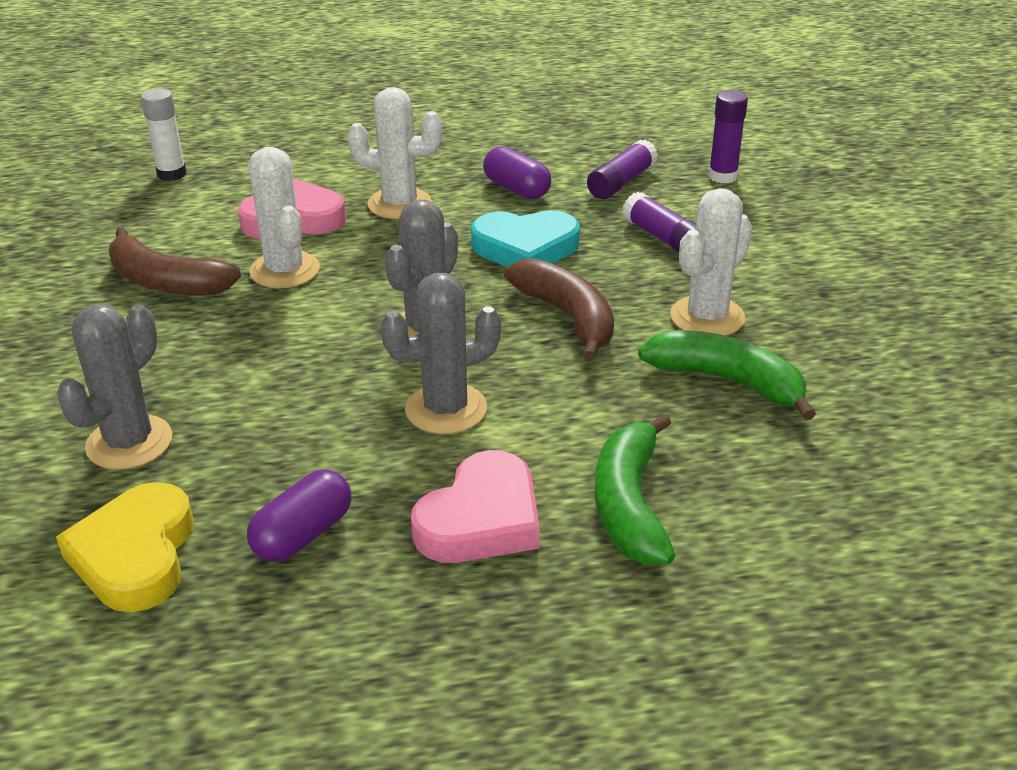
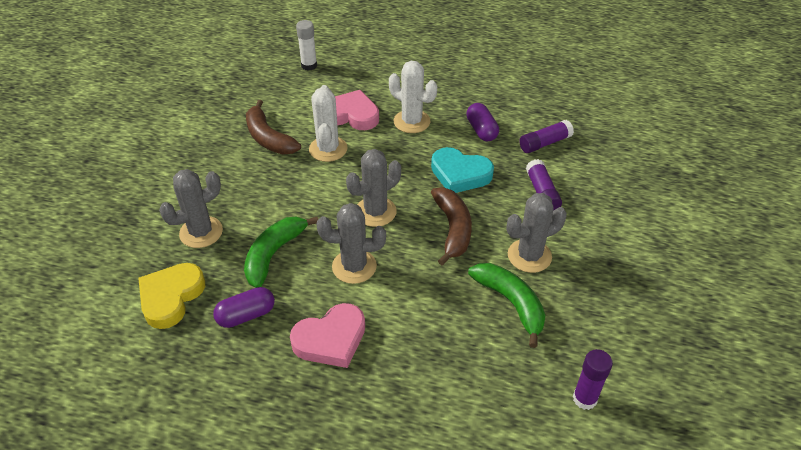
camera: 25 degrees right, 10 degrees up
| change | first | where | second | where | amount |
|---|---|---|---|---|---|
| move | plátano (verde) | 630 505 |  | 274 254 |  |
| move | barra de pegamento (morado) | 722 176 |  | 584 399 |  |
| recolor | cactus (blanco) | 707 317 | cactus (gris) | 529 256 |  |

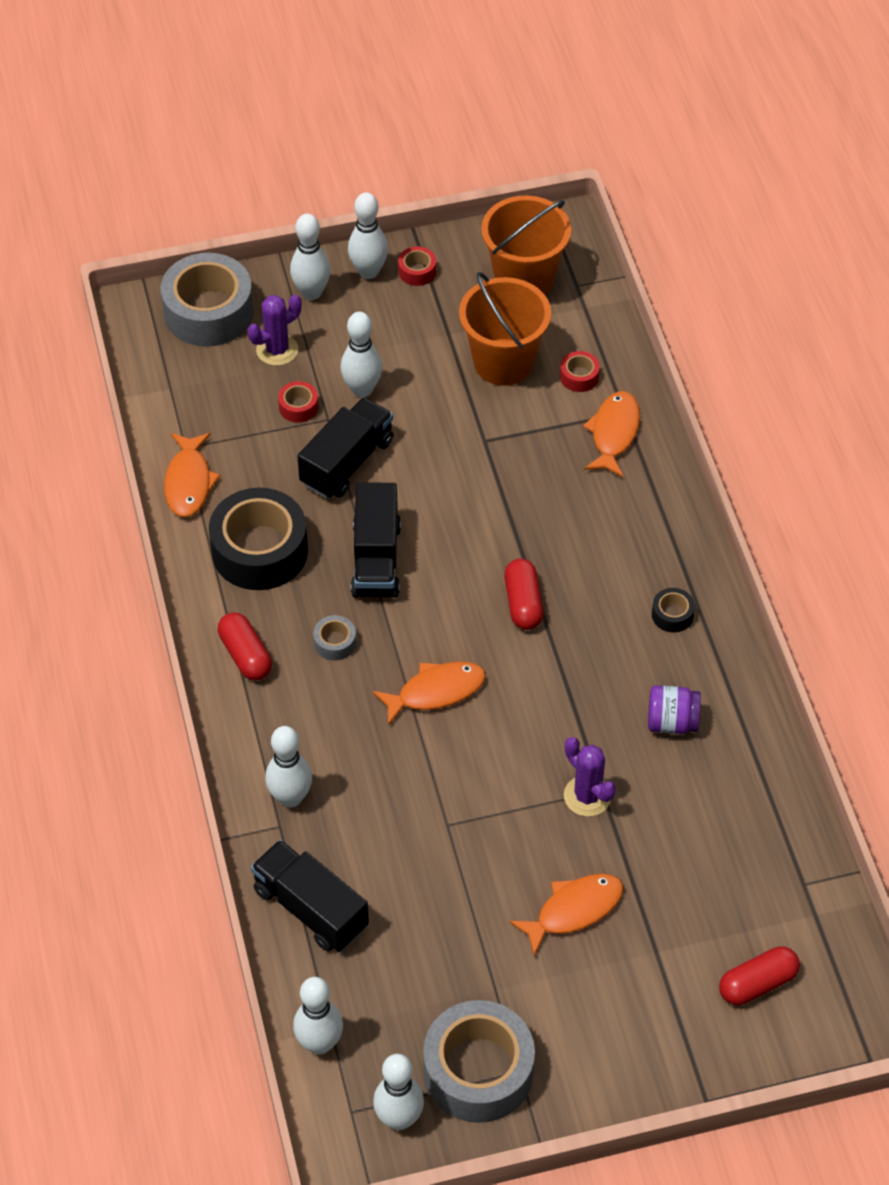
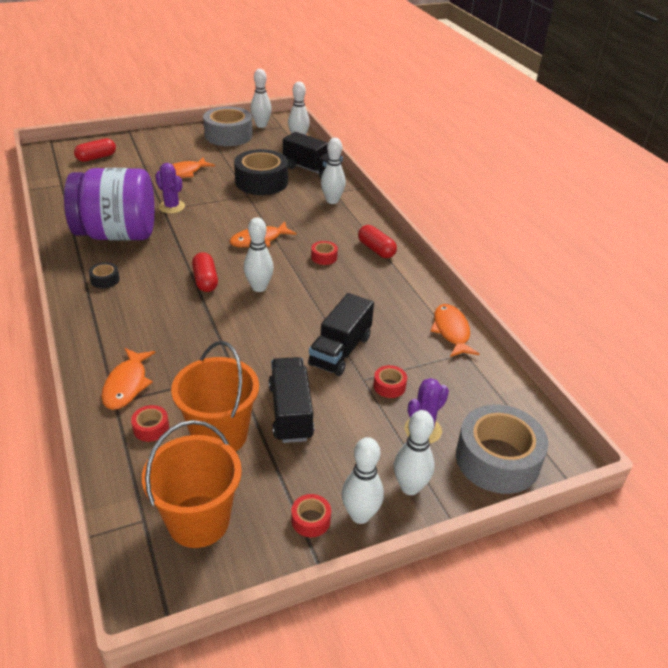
camera: 170 degrees right, 15 degrees down
| change | first | where | second | where | amount |
|---|---|---|---|---|---|
| move | cinta adhesiva (negro) | 259 550 |  | 261 182 |  |
| move | bolo (blanco) | 362 389 |  | 259 287 |  |
| move | camión (negro) | 376 559 |  | 290 412 |  |
| recolor | cinta adhesiva (gris) | 335 642 | cinta adhesiva (rojo) | 324 257 |  |
| resize | tarro (morado) | 672 722 |  | 117 234 | x2.49 |

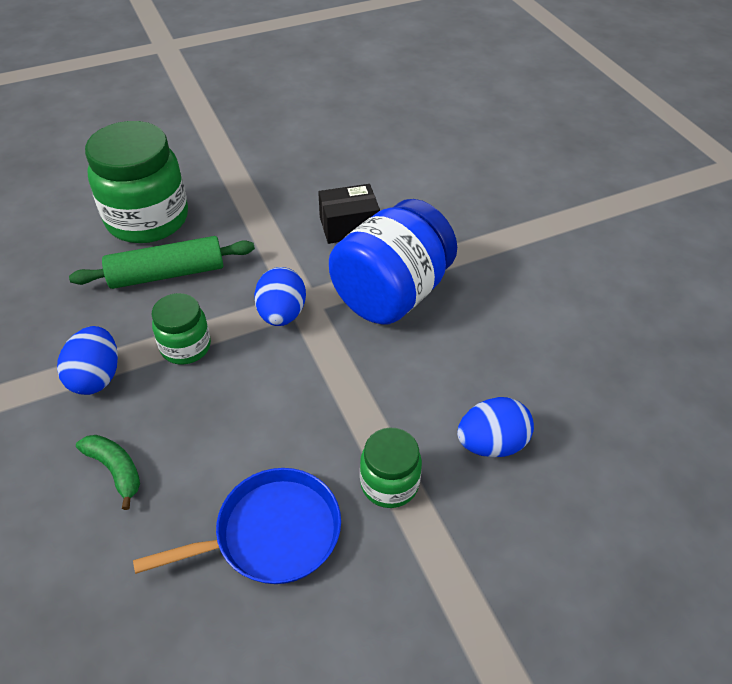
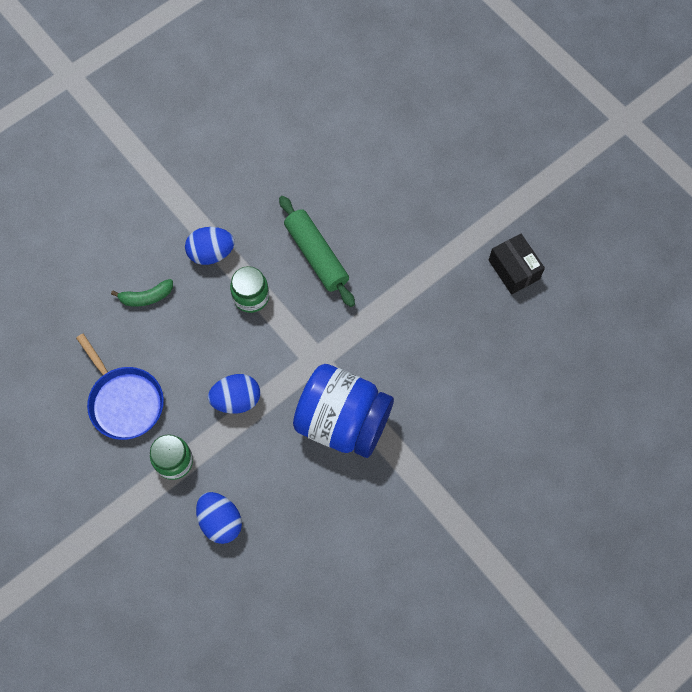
camera: 75 degrees right, 20 degrees up
| change | first | where | second | where | amount |
|---|---|---|---|---|---|
| delete | tarro (verde) | 147 219 |  |  |  |
| move | huevo (azul) | 282 314 |  | 236 400 |  |
| move | caja (negro) | 349 226 |  | 514 269 |  |
| rotate | plátano (verde) | 115 470 |  | 146 297 | 45 degrees clockwise |

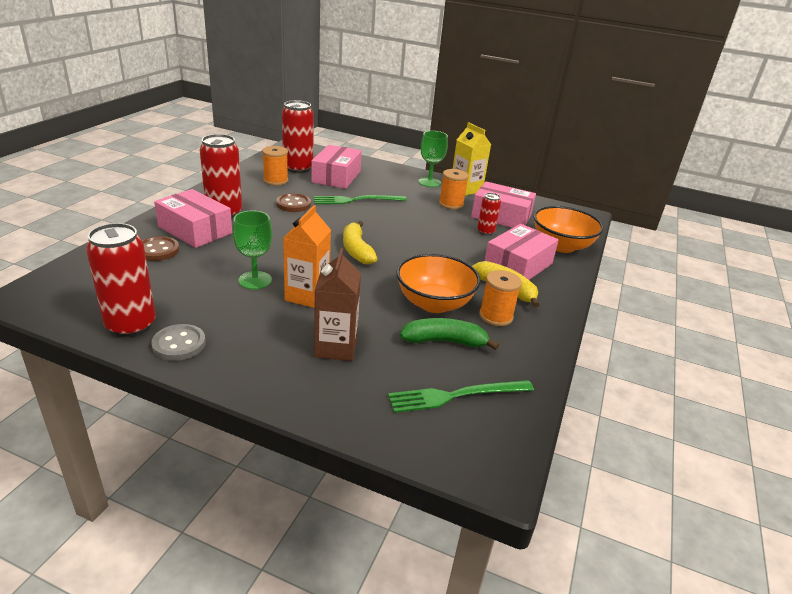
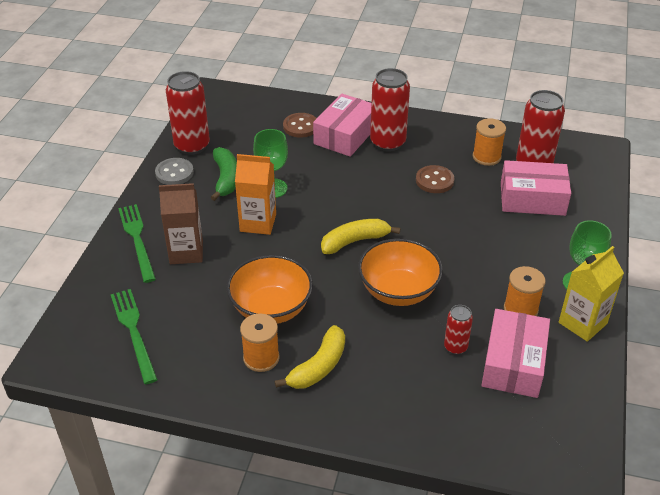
camera: 85 degrees right, 10 degrees up
| change | first | where | second | where | amount |
|---|---|---|---|---|---|
| delete | caja (rosa) | 518 265 |  |  |  |
| move | tenedor (verde) | 356 200 |  | 137 240 |  |
| move | plátano (verde) | 445 341 |  | 226 179 |  |
| move | cuenco (naranja) | 561 246 |  | 398 291 |  |

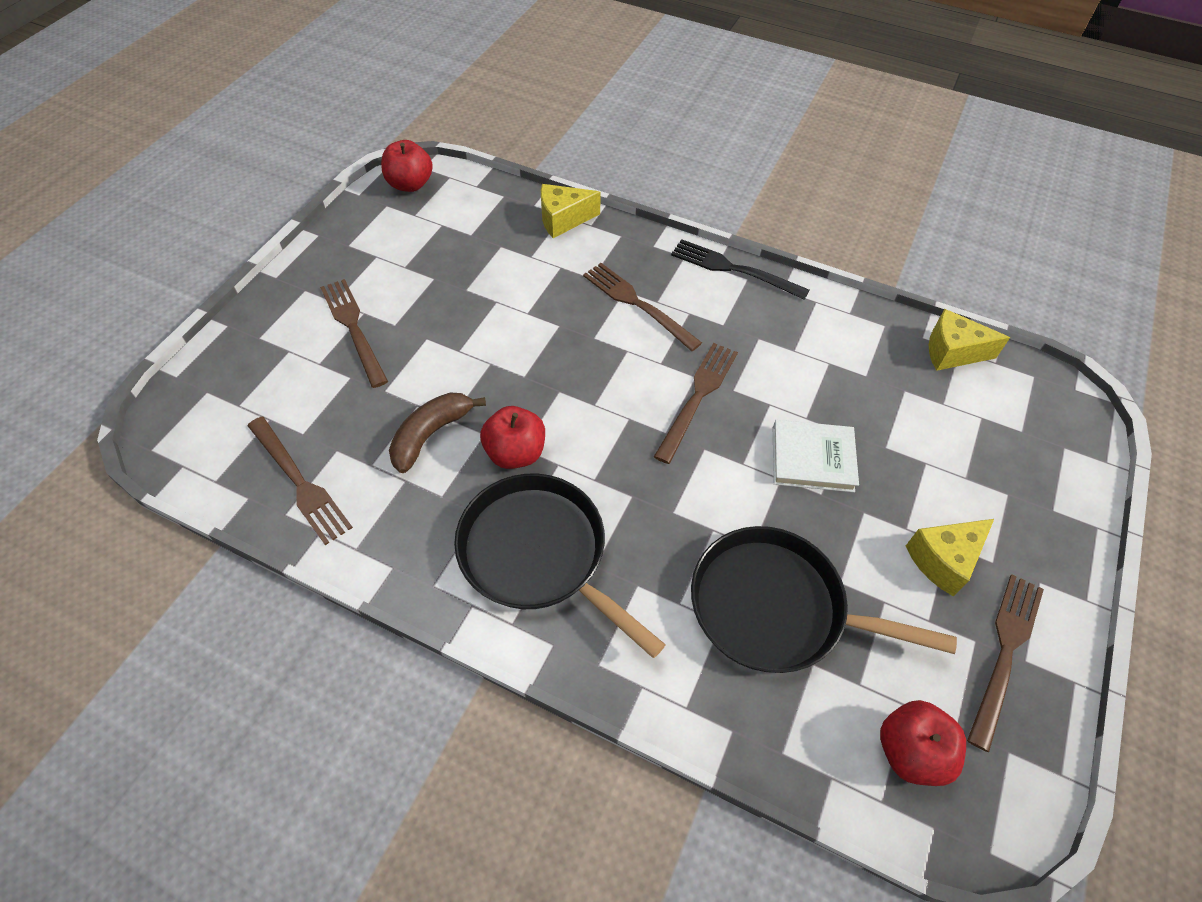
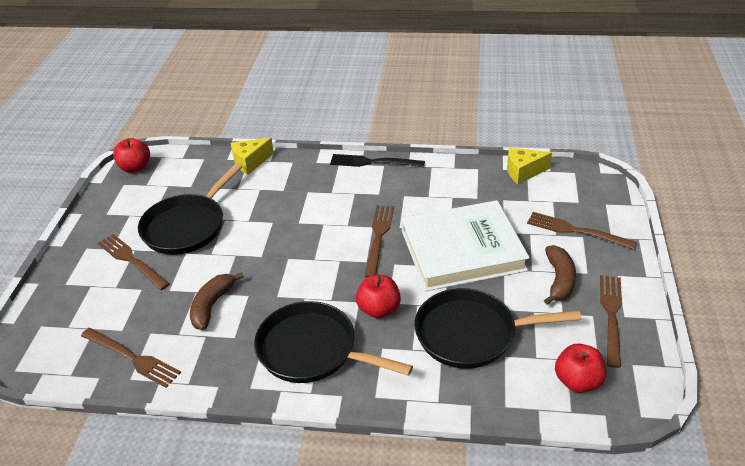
camera: 15 degrees left, 15 degrees down
| change | first | where | second | where | amount |
|---|---|---|---|---|---|
| insert |  |  | sartén (negro) | 187 226 |  |
| move | manzana (rojo) | 515 453 |  | 379 309 |  |
| move | tenedor (marrón) | 636 303 |  | 575 231 |  |
| replace | queso (amarillo) | 943 560 | plátano (marrón) | 559 280 |  |
| resize | libro (blanco) | 812 459 |  | 462 250 | x2.00 |

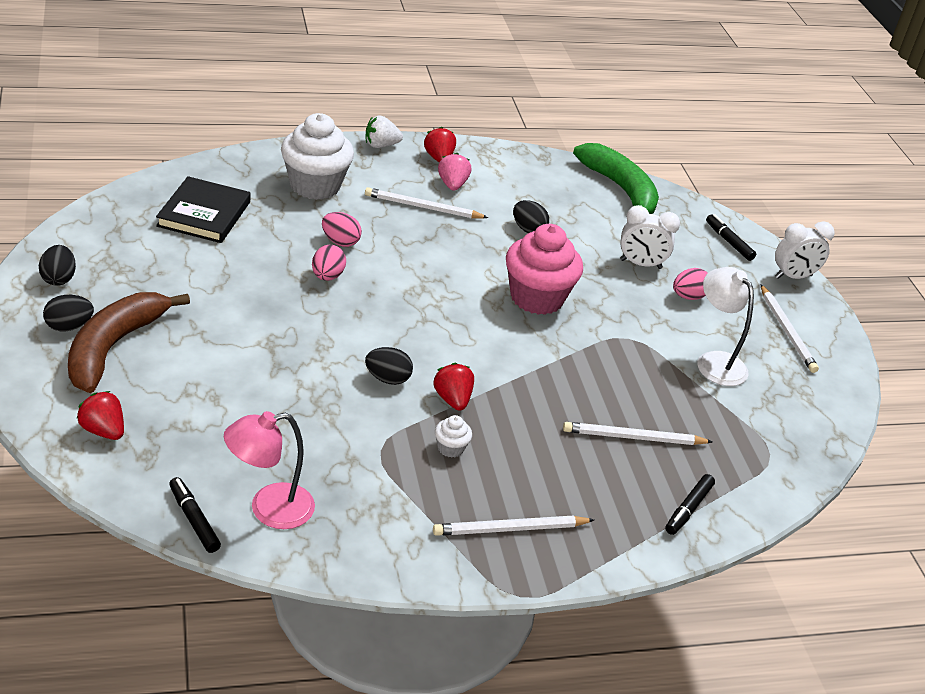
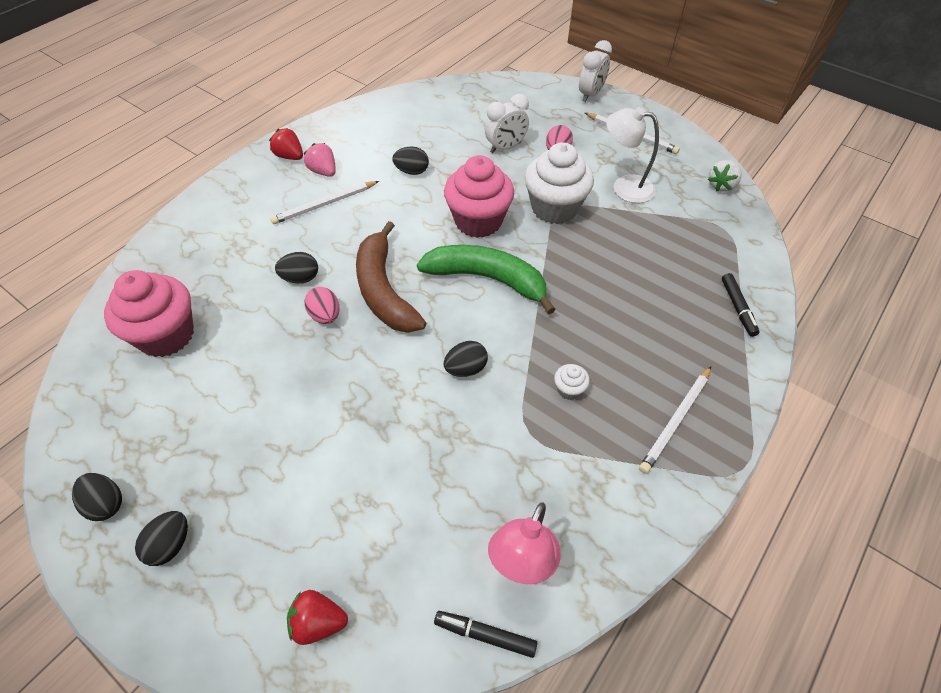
camera: 35 degrees left, 15 degrees up
| change | first | where | second | where | amount |
|---|---|---|---|---|---|
| delete | fresa (rojo) | 452 399 |  |  |  |
| delete | lápiz (blanco) | 633 437 |  |  |  |
| delete | rotulador (negro) | 729 242 |  |  |  |
| move | plátano (marrón) | 113 347 |  | 384 290 |  |
| move | magdalena (blanco) | 315 185 |  | 554 208 |  |
| move | fresa (blanco) | 381 145 |  | 721 185 |  |
| move | plátano (verde) | 620 190 |  | 487 279 |  |
| replace | libro (negro) | 204 214 | magdalena (rosa) | 166 335 |  |
| recolor | huevo (rosa) | 340 242 | huevo (negro) | 300 278 |  |

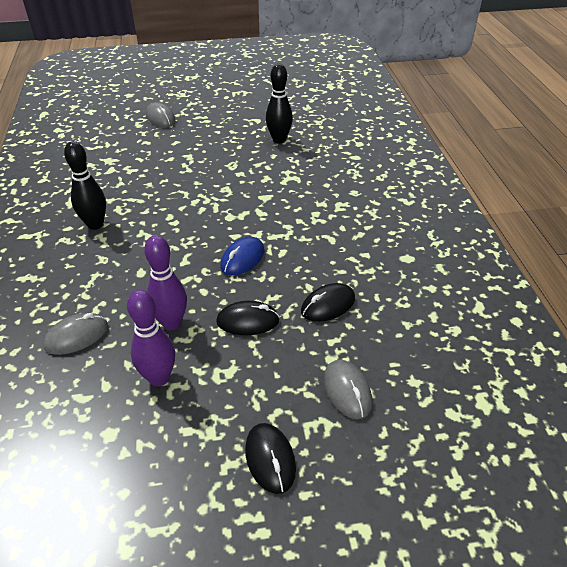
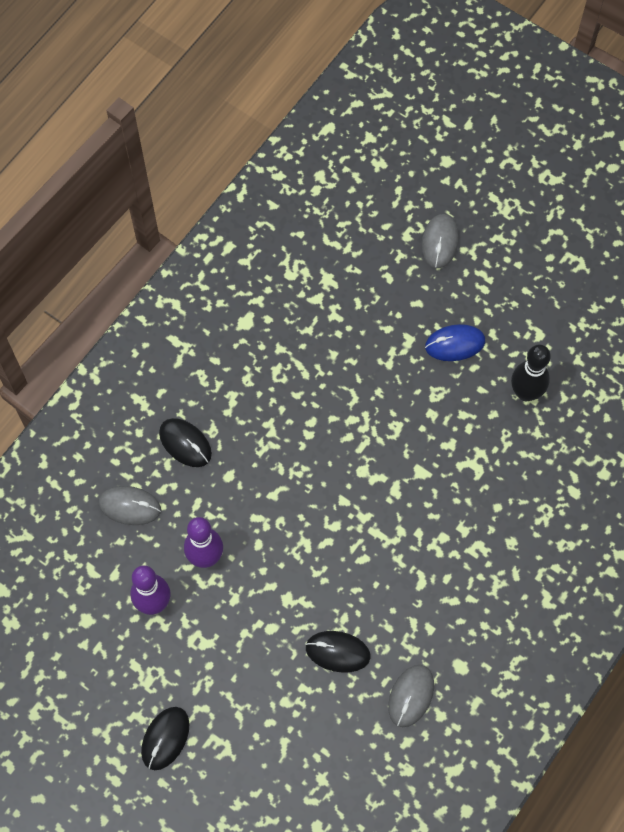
camera: 45 degrees right, 25 degrees up
| change | first | where | second | where | amount |
|---|---|---|---|---|---|
| delete | bolo (negro) | 95 224 |  |  |  |
| move | ratón (negro) | 248 321 |  | 185 443 |  |
| move | ratón (azul) | 242 259 |  | 455 344 |  |
| move | ratón (gris) | 347 391 |  | 411 696 |  |

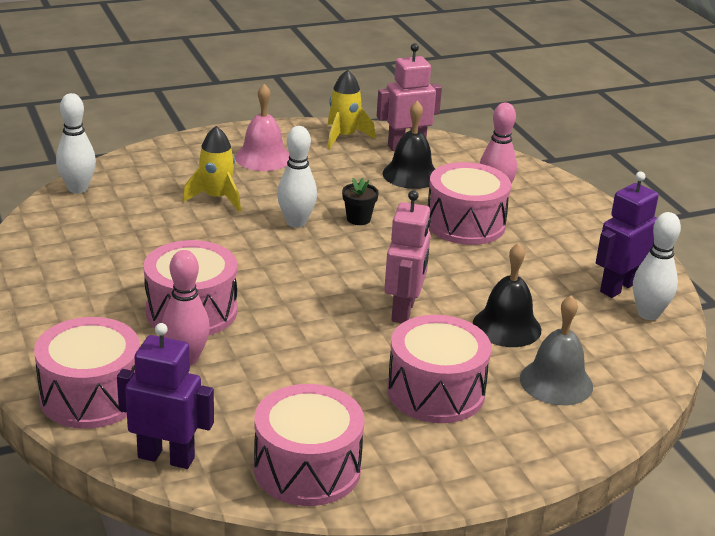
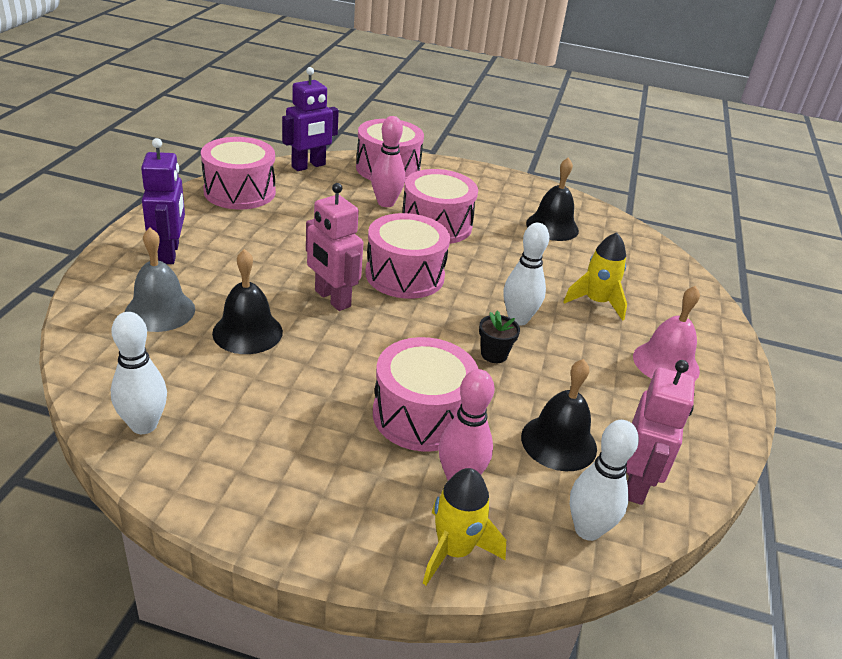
camera: 125 degrees right, 5 degrees up
| change | first | where | second | where | amount |
|---|---|---|---|---|---|
| insert |  |  | campana (negro) | 552 226 |  |
| move | bolo (blanco) | 78 189 |  | 587 529 |  |
| move | cohete (amarillo) | 344 137 |  | 454 550 |  |
| move | tambor (rosa) | 436 391 |  | 404 275 |  |
| move | robot (morado) | 618 287 |  | 169 253 |  |

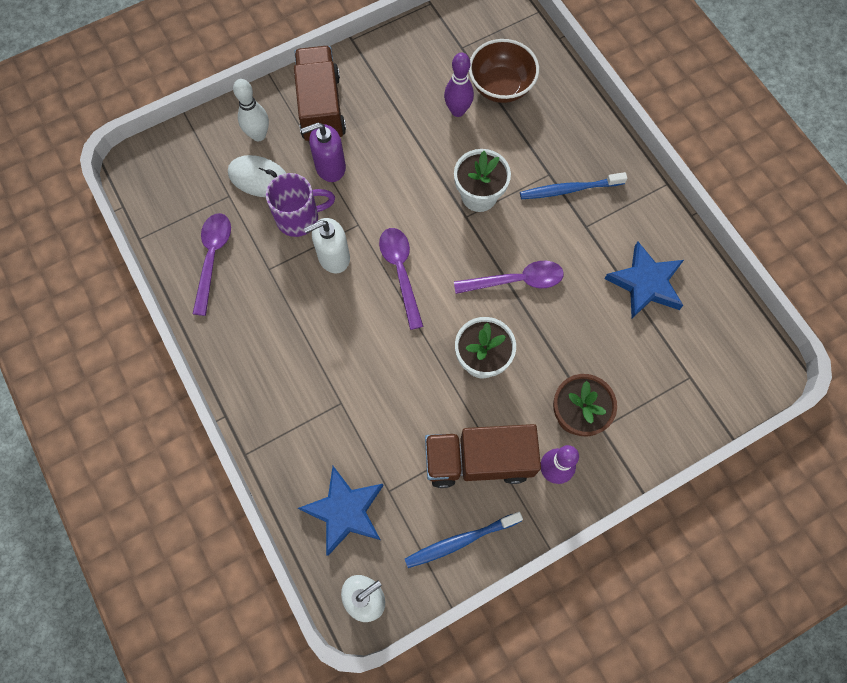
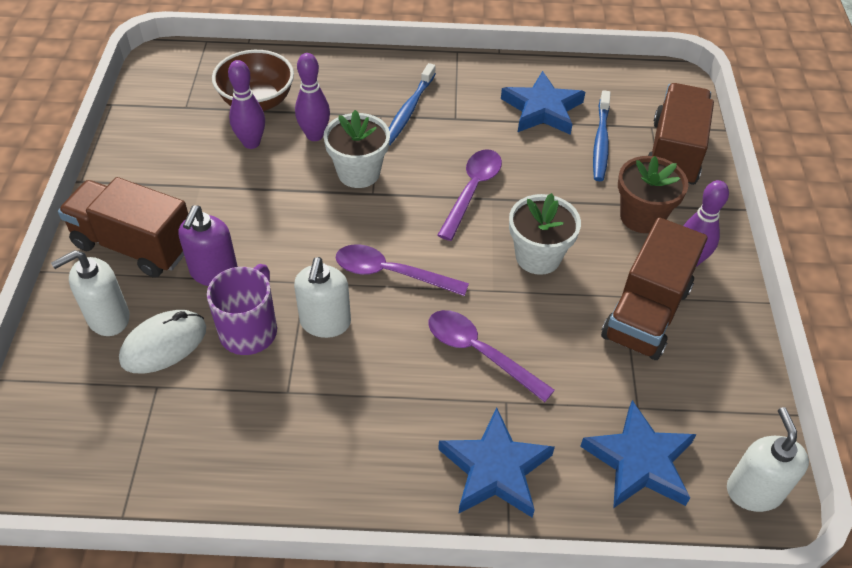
camera: 60 degrees left, 20 degrees down
| change | first | where | second | where | amount |
|---|---|---|---|---|---|
| insert |  |  | bolo (morado) | 314 135 |  |
| insert |  |  | estrella (azul) | 495 469 |  |
| insert |  |  | camión (marrón) | 673 153 |  |
| move | cuchara (morado) | 213 257 |  | 479 352 |  |
| move | cepillo de dientes (azul) | 460 541 |  | 600 142 |  |
| replace | bolo (blanco) | 258 135 | dispensador de jabón (blanco) | 108 318 |  |

